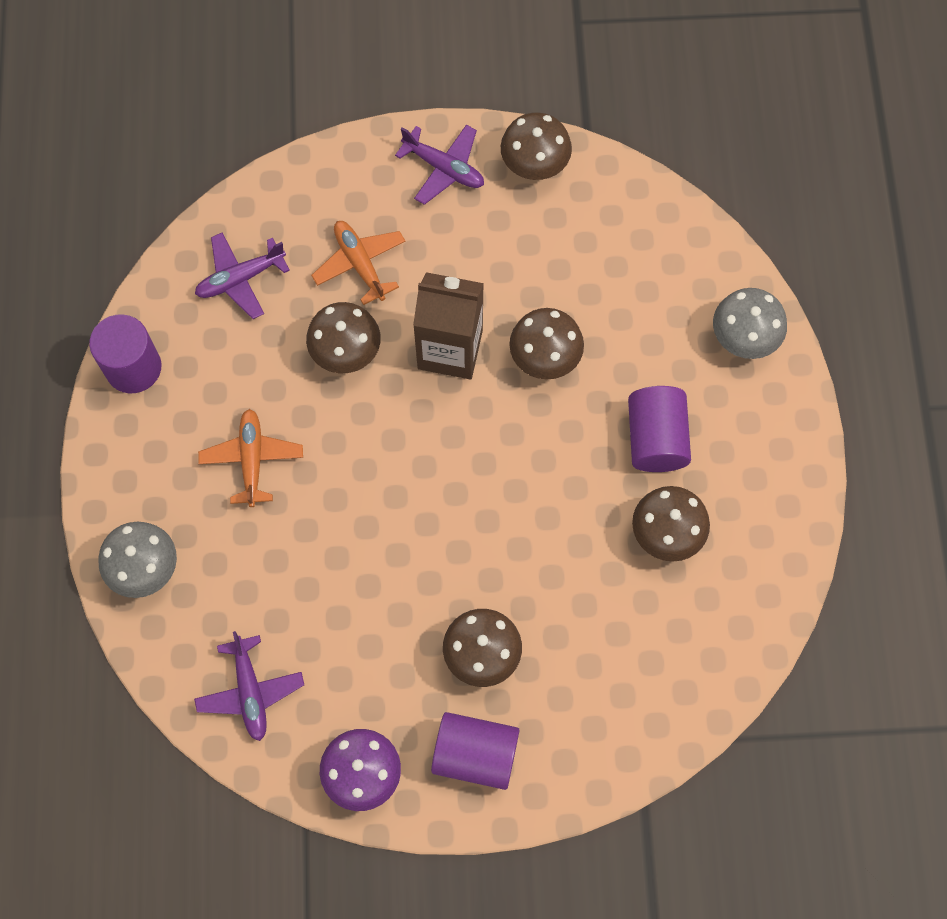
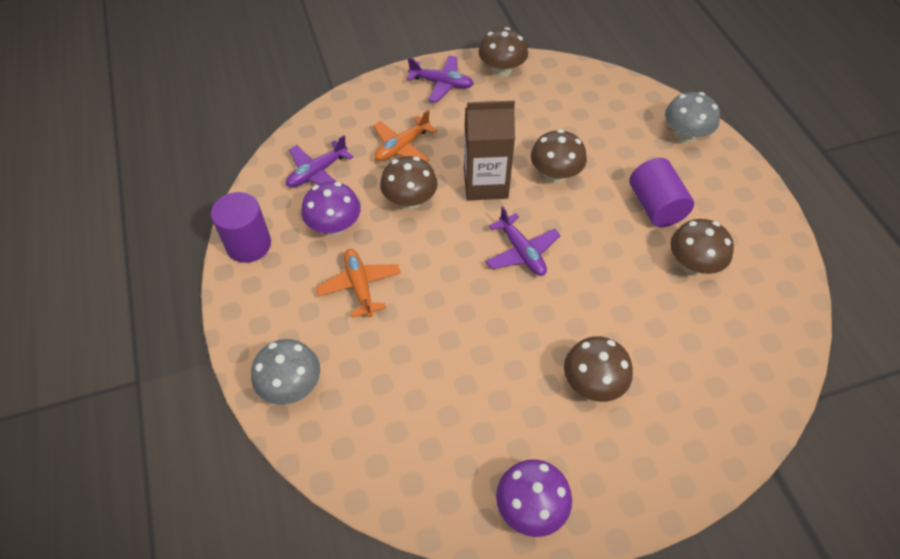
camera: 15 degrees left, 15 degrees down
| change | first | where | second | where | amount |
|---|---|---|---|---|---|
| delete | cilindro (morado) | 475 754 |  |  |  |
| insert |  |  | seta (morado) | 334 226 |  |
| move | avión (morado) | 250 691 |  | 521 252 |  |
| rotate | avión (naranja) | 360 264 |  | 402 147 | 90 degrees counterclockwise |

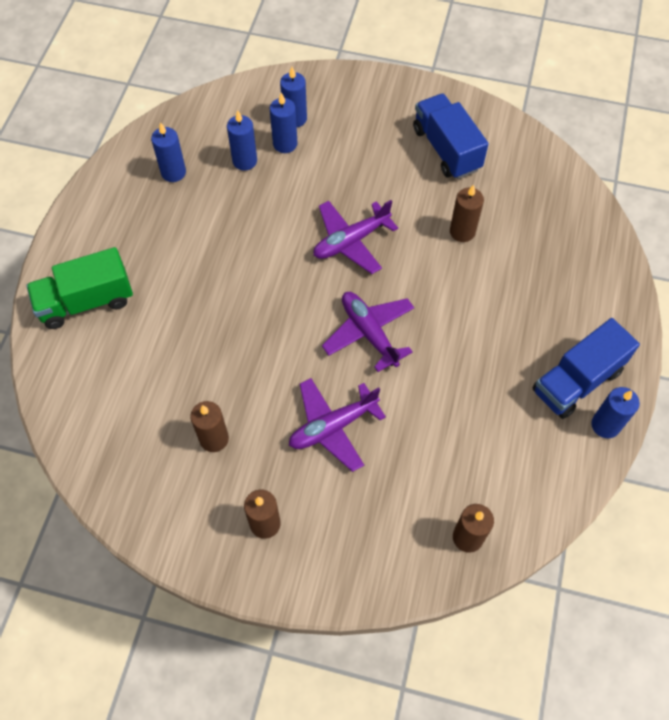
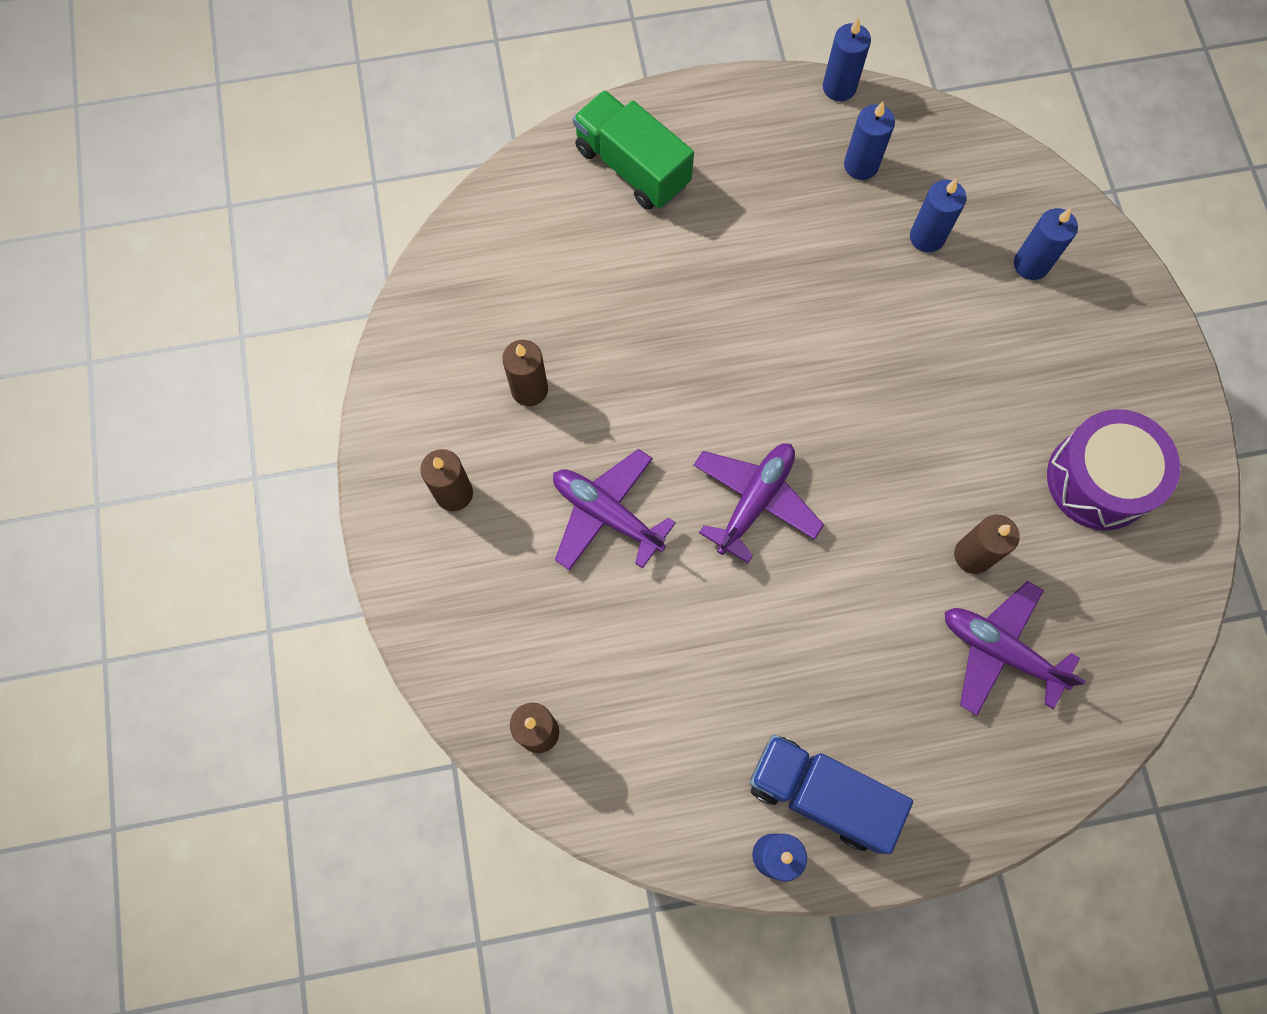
camera: 65 degrees right, 10 degrees up
| change | first | where | second | where | amount |
|---|---|---|---|---|---|
| move | vela (azul) | 285 144 |  | 839 87 |  |
| move | avión (morado) | 351 241 |  | 1000 651 |  |
| replace | camión (azul) | 446 149 | tambor (morado) | 1099 479 |  |

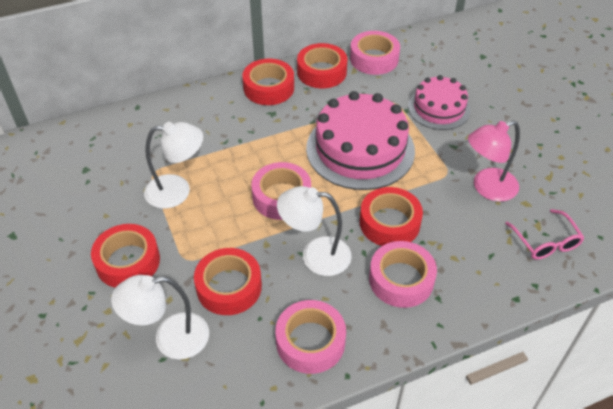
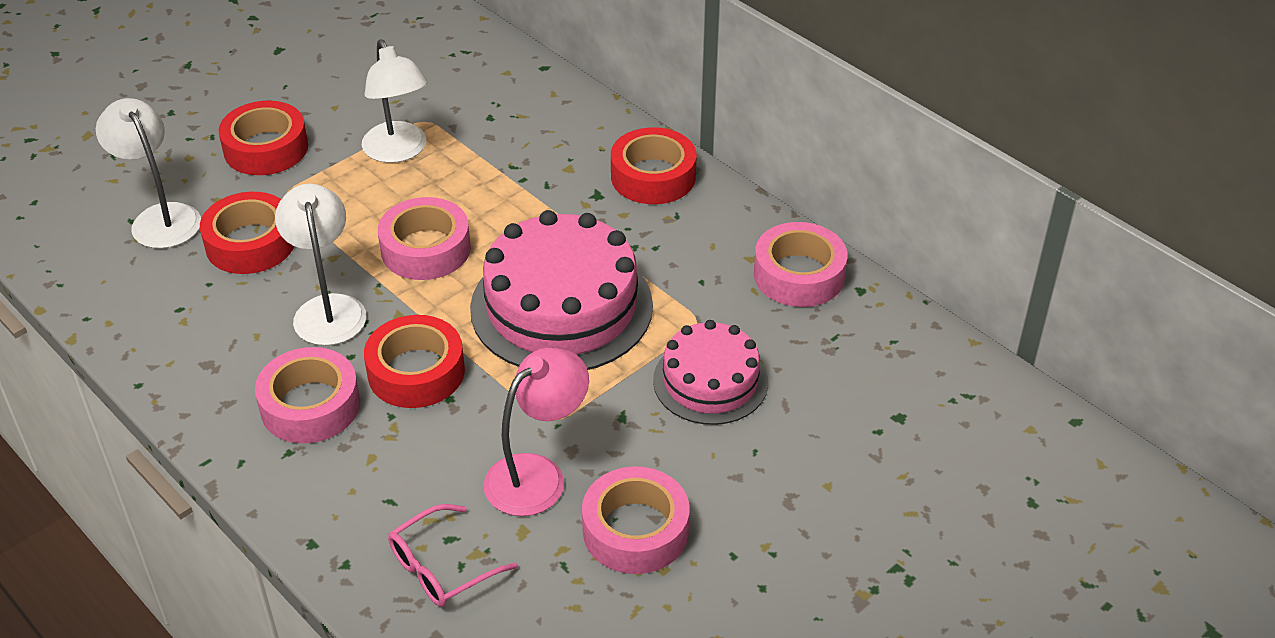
camera: 70 degrees right, 5 degrees down
| change | first | where | second | where | amount |
|---|---|---|---|---|---|
| delete | cinta adhesiva (rojo) | 321 72 |  |  |  |
| move | cinta adhesiva (rosa) | 310 342 |  | 635 530 |  |
| rotate | lámpara (rosa) | 487 188 |  | 537 475 | 90 degrees clockwise |

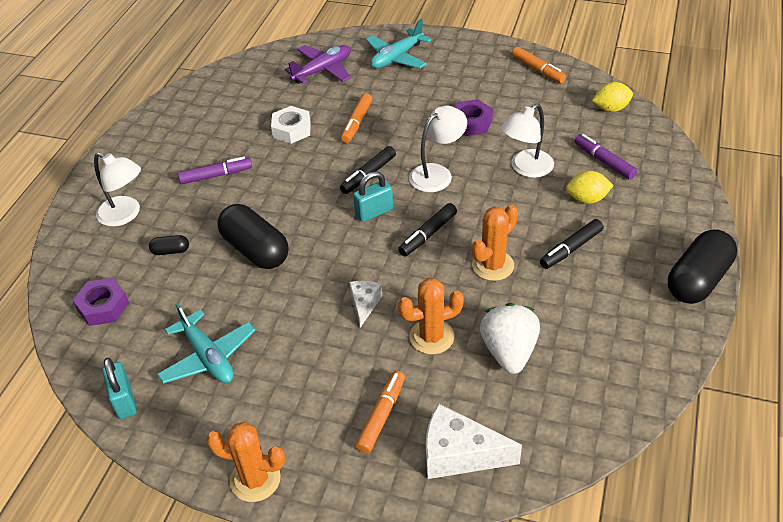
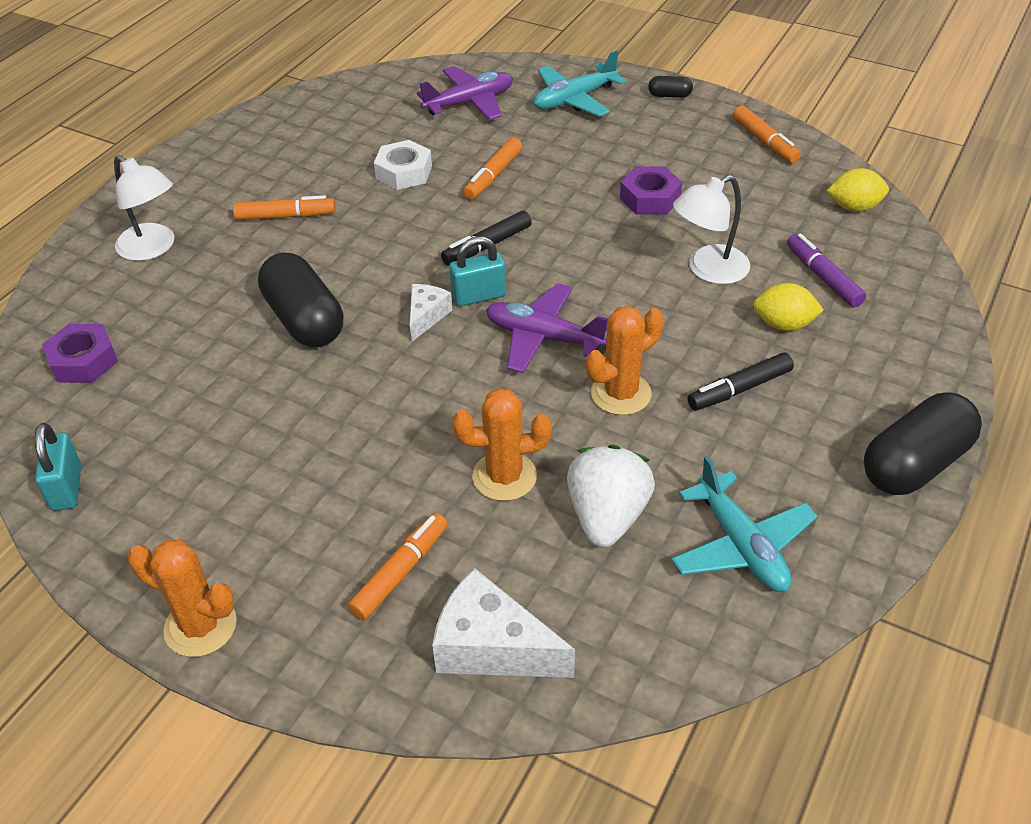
camera: 10 degrees right, 0 degrees up
| change | first | where | second | where | amount |
|---|---|---|---|---|---|
| delete | lámpara (blanco) | 437 173 |  |  |  |
| move | cápsula (negro) | 171 251 |  | 669 95 |  |
| move | avión (turquesa) | 208 357 |  | 741 545 |  |
| move | queso (blanco) | 364 304 |  | 426 316 |  |
| replace | rotulador (negro) | 428 234 | avión (morado) | 543 337 |  |
| recolor | rotulador (morado) | 216 175 | rotulador (naranja) | 285 216 |  |

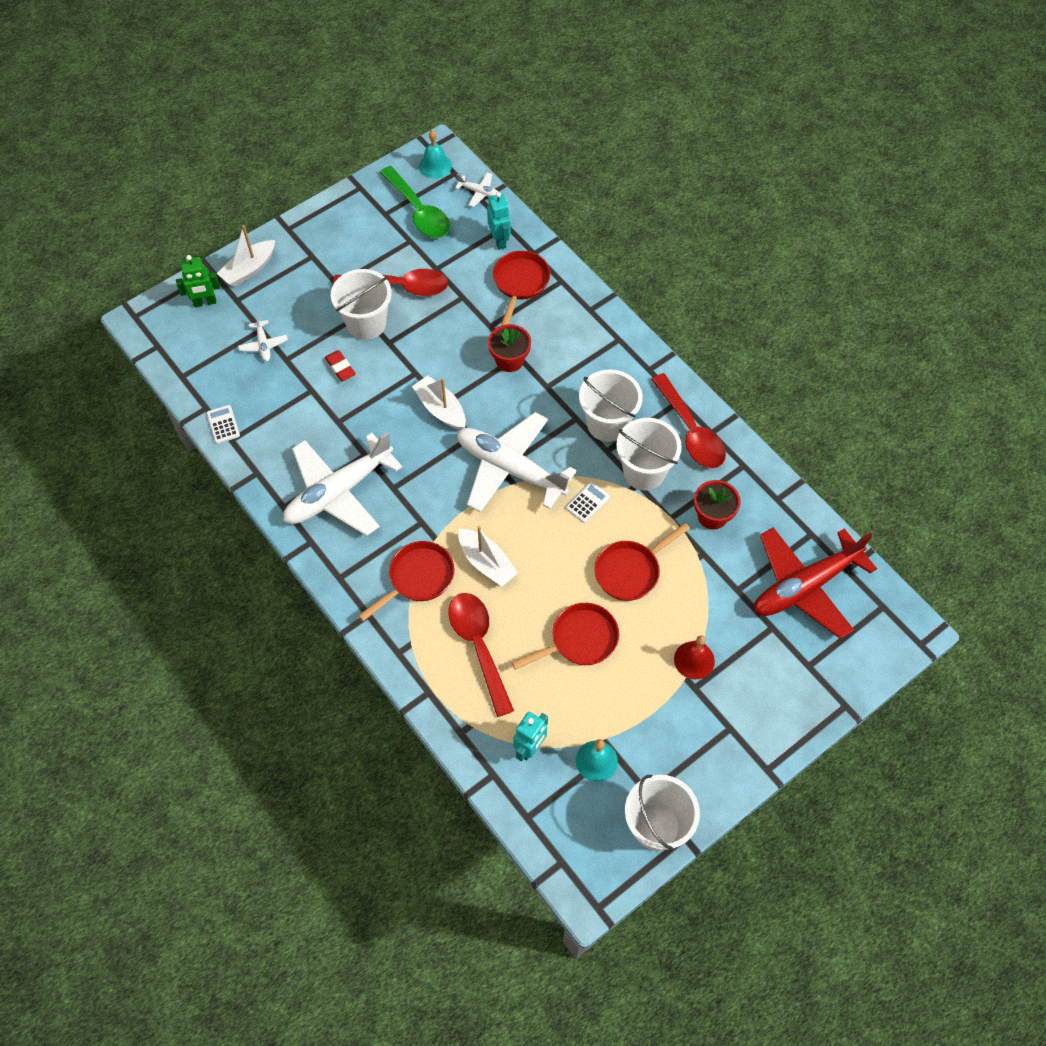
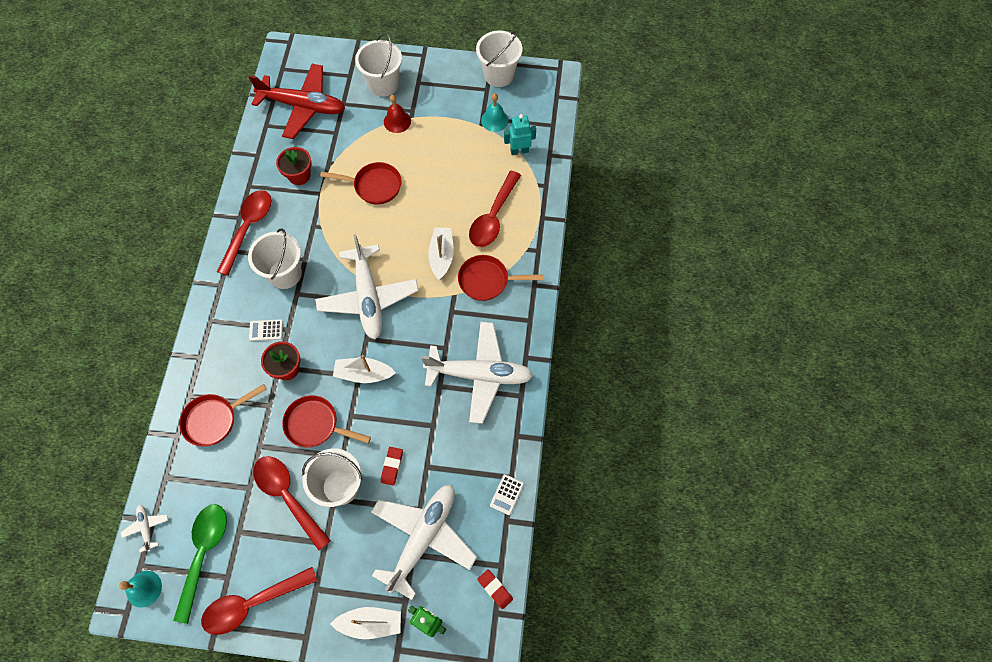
camera: 135 degrees left, 5 degrees up
| change | first | where | second | where | amount |
|---|---|---|---|---|---|
| delete | robot (turquesa) | 499 240 |  |  |  |
| insert |  |  | cuchara (rojo) | 252 603 |  |
| insert |  |  | goma de borrar (rojo) | 495 589 |  |
| move | sartén (rojo) | 580 640 |  | 315 424 |  |
| move | calculadora (blanco) | 587 502 |  | 266 330 |  |
| move | balde (blanco) | 644 472 |  | 383 84 |  |
| rotate | barco (blanco) | 441 409 |  | 364 374 | 90 degrees clockwise |
| resize | avión (blanco) | 263 345 |  | 423 537 | x2.43 |

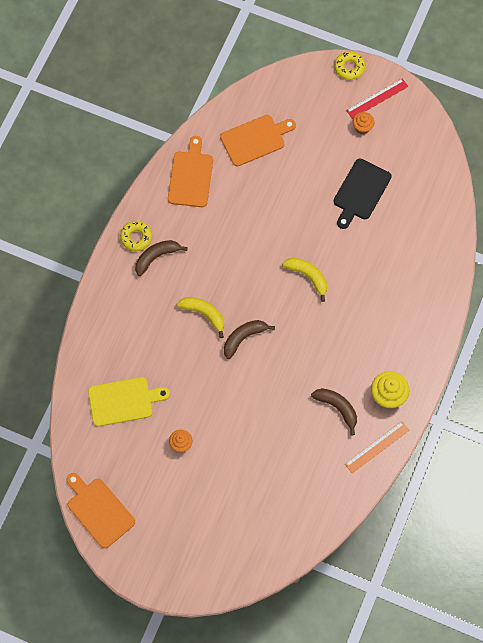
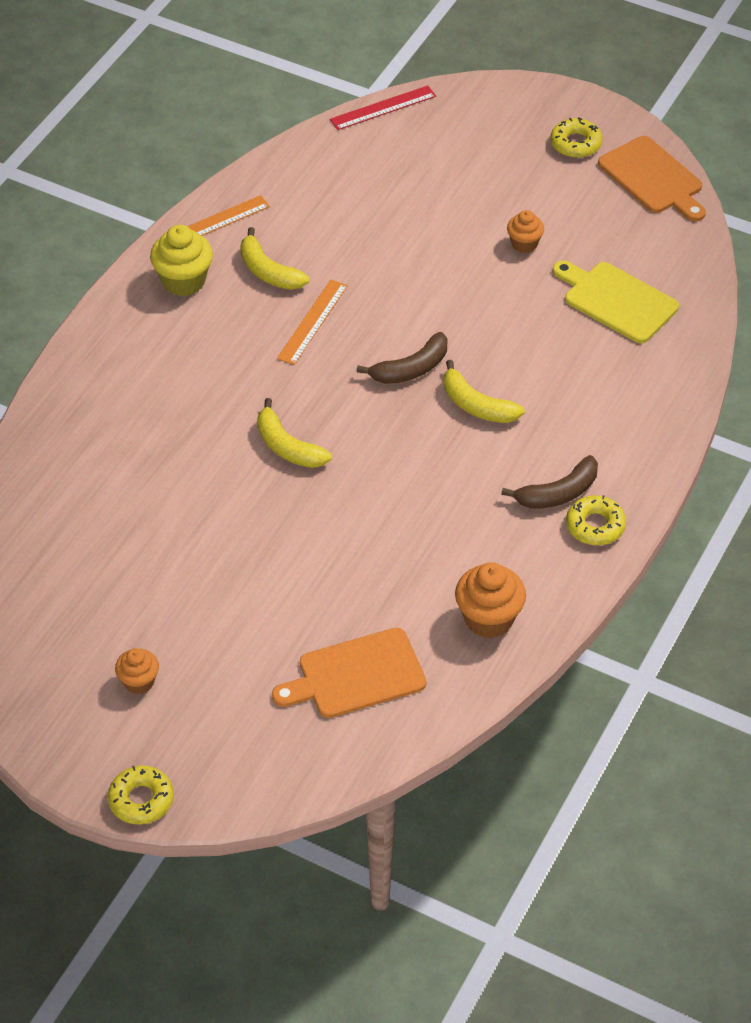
camera: 175 degrees left, 20 degrees down
| change | first | where | second | where | amount |
|---|---|---|---|---|---|
| delete | tabla de cortar (negro) | 360 192 |  |  |  |
| insert |  |  | regla (naranja) | 313 322 |  |
| insert |  |  | rosquilla (amarillo) | 575 144 |  |
| move | regla (rojo) | 377 98 |  | 383 108 |  |
| replace | tabla de cortar (naranja) | 190 176 | magdalena (naranja) | 488 619 |  |
| recolor | plátano (marrón) | 337 408 | plátano (amarillo) | 268 271 |  |
| rotate | tabla de cortar (amarillo) | 123 401 |  | 616 301 | 45 degrees clockwise |

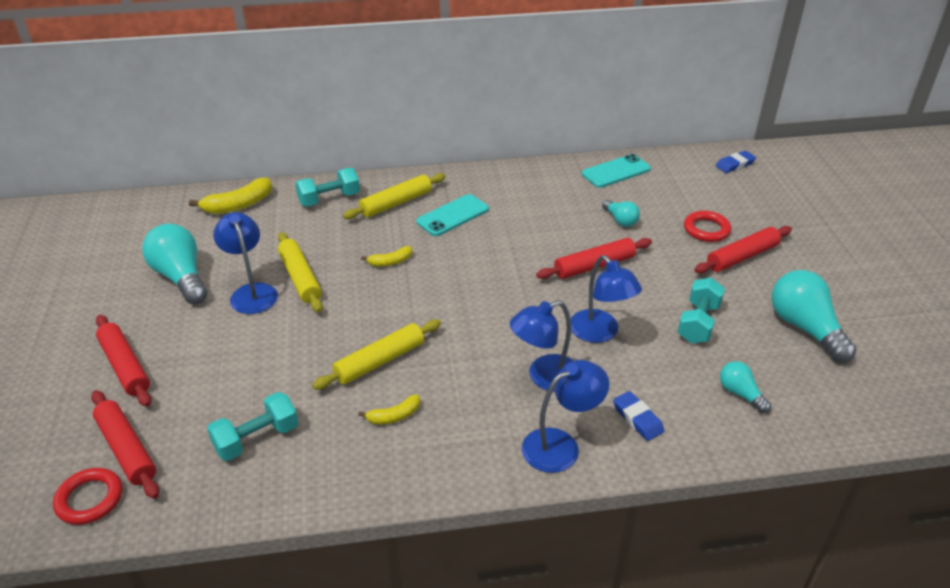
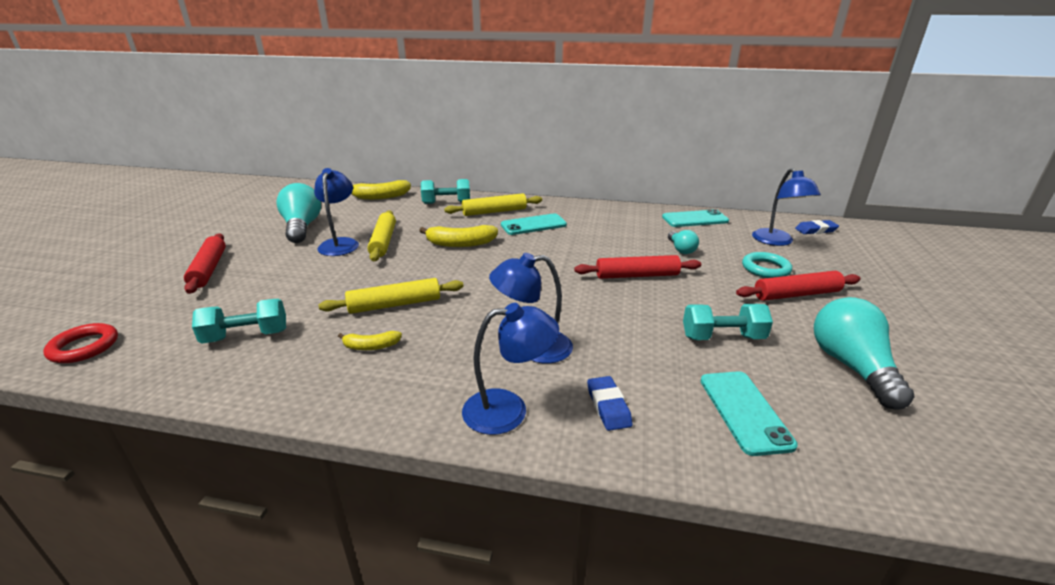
camera: 20 degrees right, 10 degrees down
| change | first | where | second | where | amount |
|---|---|---|---|---|---|
| delete | rodillo (rojo) | 127 449 |  |  |  |
| move | lámpara (azul) | 600 333 |  | 777 241 |  |
| replace | bombilla (turquesa) | 740 394 | móvil (turquesa) | 744 411 |  |
| recolor | anillo (rojo) | 706 229 | anillo (turquesa) | 765 269 |  |
| rotate | mancuerna (turquesa) | 698 323 |  | 722 337 | 45 degrees clockwise |
| resize | plátano (amarillo) | 390 262 |  | 460 244 | x1.74 |

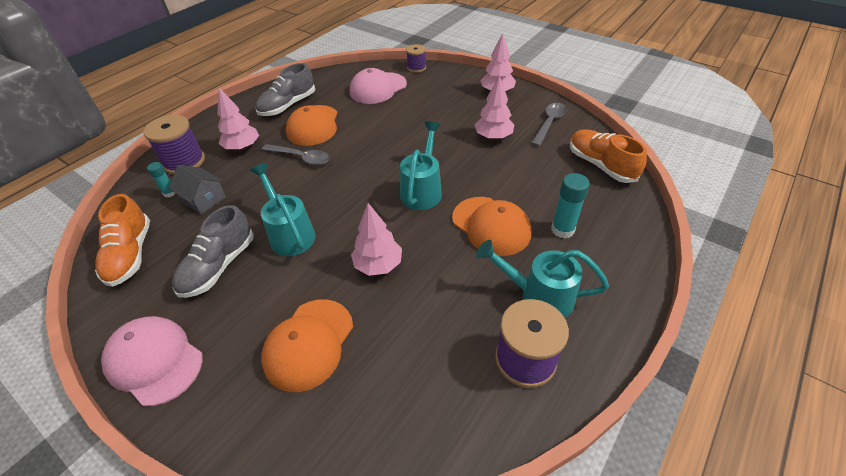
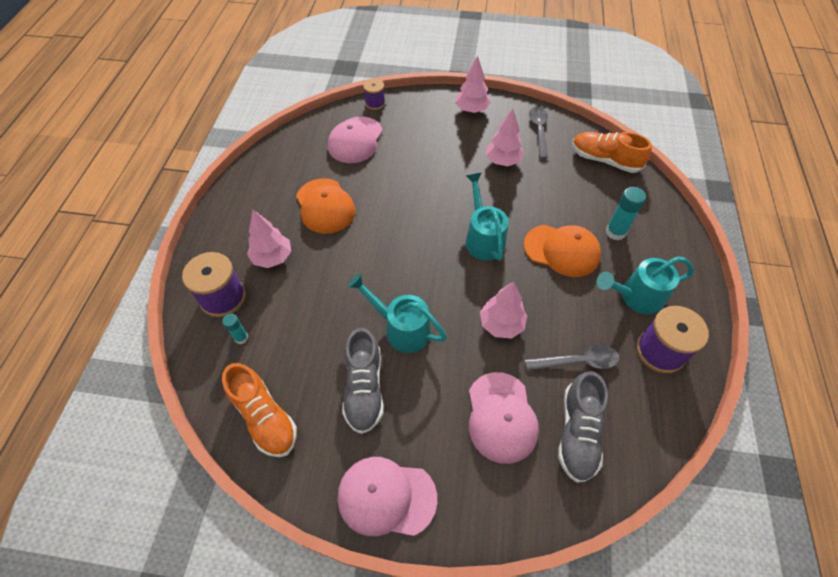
camera: 30 degrees left, 10 degrees up
| change | first | where | second | where | amount |
|---|---|---|---|---|---|
| delete | casa (gris) | 203 199 |  |  |  |
| move | zapato (gris) | 288 105 |  | 577 433 |  |
| move | cuchara (gris) | 301 158 |  | 578 361 |  |
| recolor | gorra (naranja) | 309 344 | gorra (rosa) | 501 417 |  |

